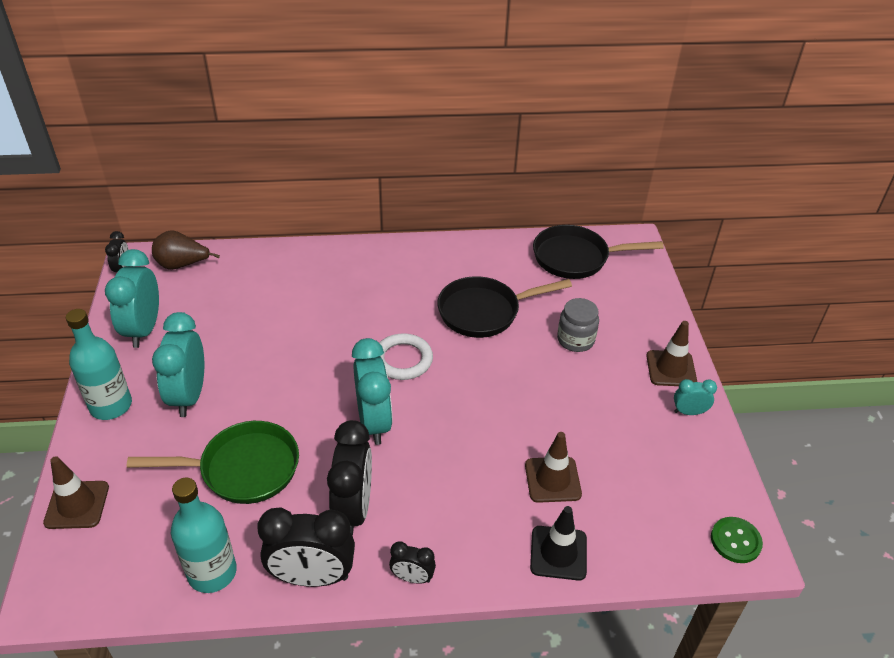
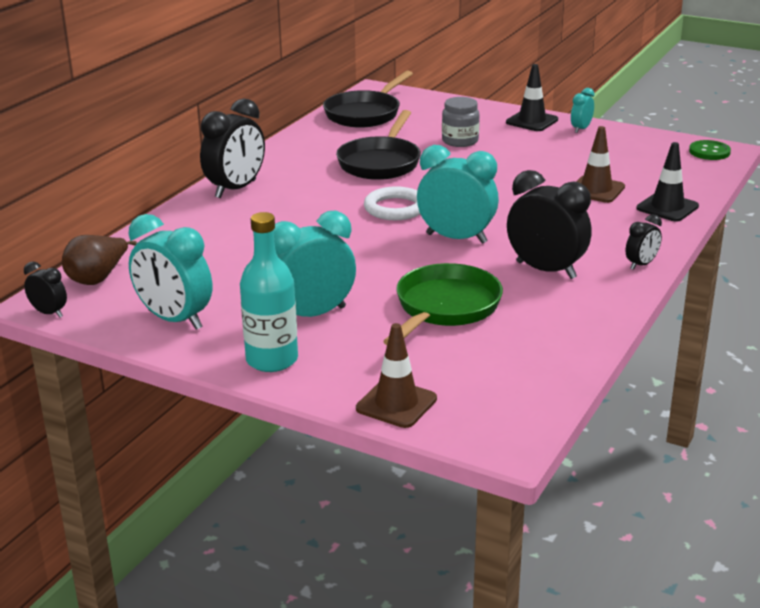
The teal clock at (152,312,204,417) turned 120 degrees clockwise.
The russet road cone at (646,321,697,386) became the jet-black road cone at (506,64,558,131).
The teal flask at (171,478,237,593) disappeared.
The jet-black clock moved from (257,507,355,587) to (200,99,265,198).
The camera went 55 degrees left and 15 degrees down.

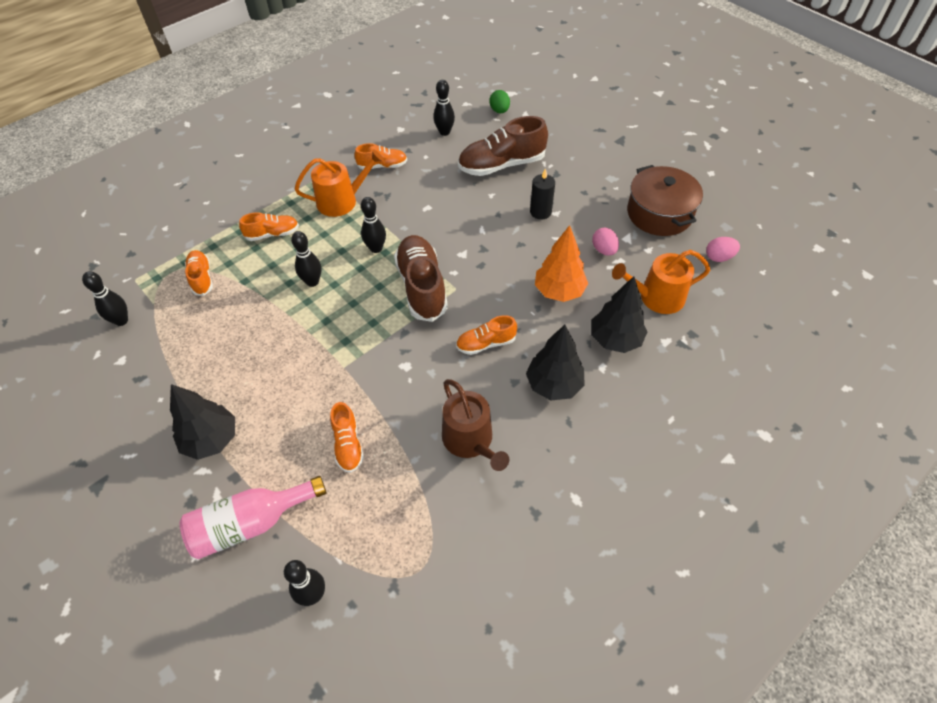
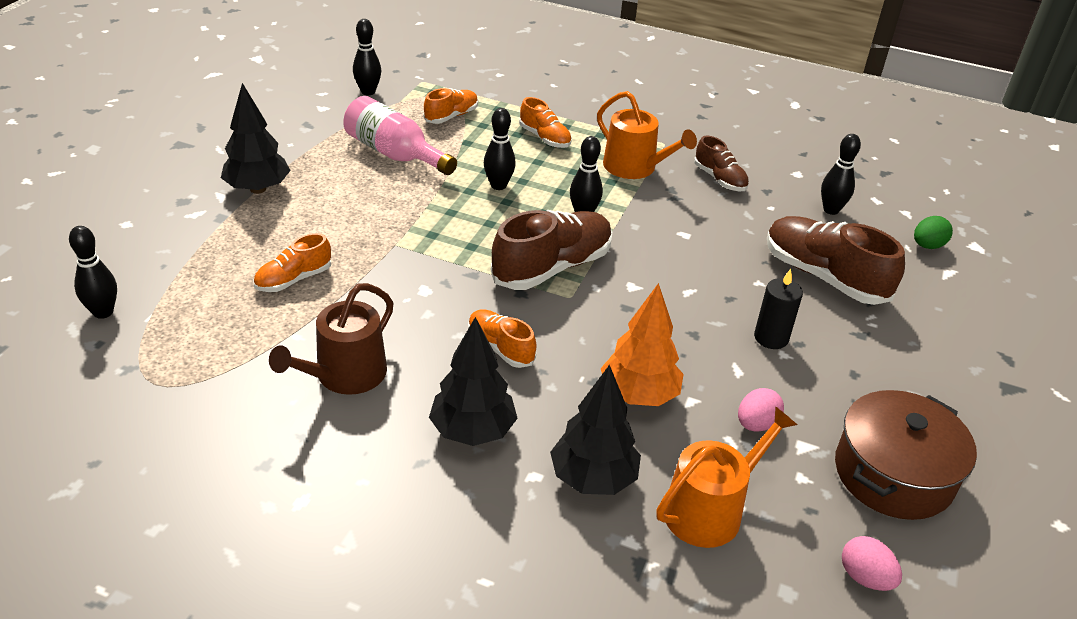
The orange sneaker at (354,143,407,169) became the russet sneaker at (694,135,749,191).
The orange watering can at (612,250,710,314) turned 90 degrees clockwise.
The rose-pink flask moved from (180,476,327,559) to (343,96,457,175).
The camera went 60 degrees right and 15 degrees down.

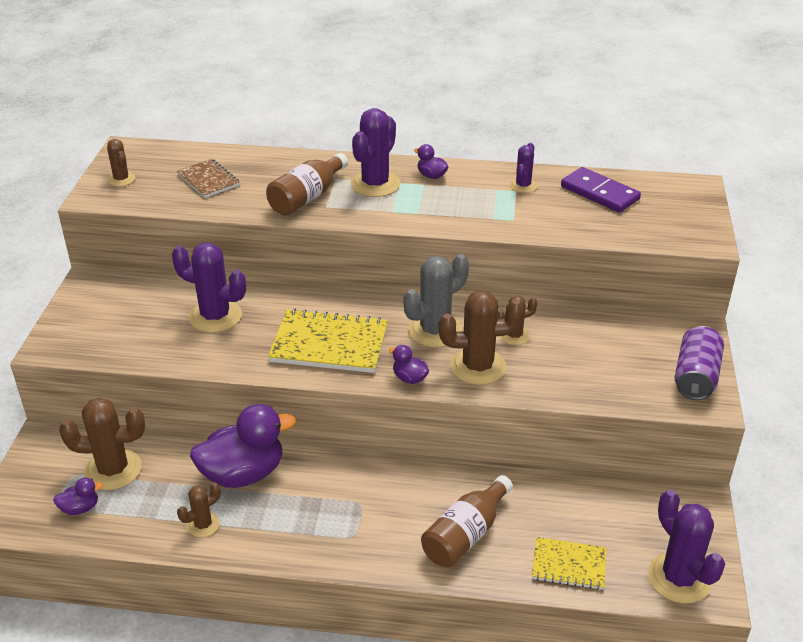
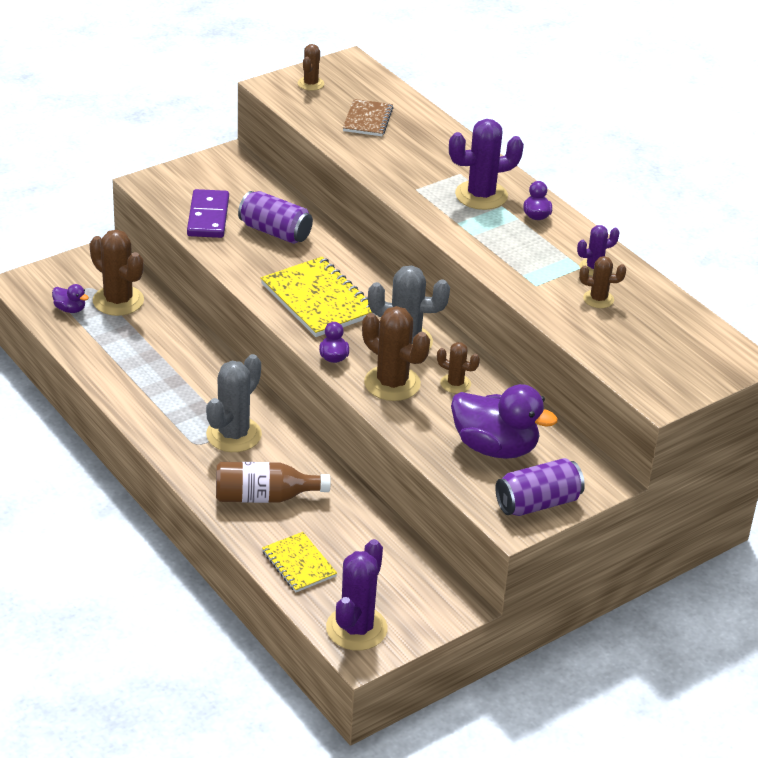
The russet flask at (266,153,348,215) disappeared.
The violet domino piece moved from (561,167,641,213) to (187,189,229,238).
The violet prickly plant at (172,243,246,333) was replaced by the violet soda can at (238,191,313,244).
The violet duck moved from (190,404,296,488) to (451,384,558,459).
The russet prickly plant moved from (177,483,221,537) to (579,256,626,308).
The gray prickly plant at (206,354,262,452) appeared.
The camera went 45 degrees right and 0 degrees up.

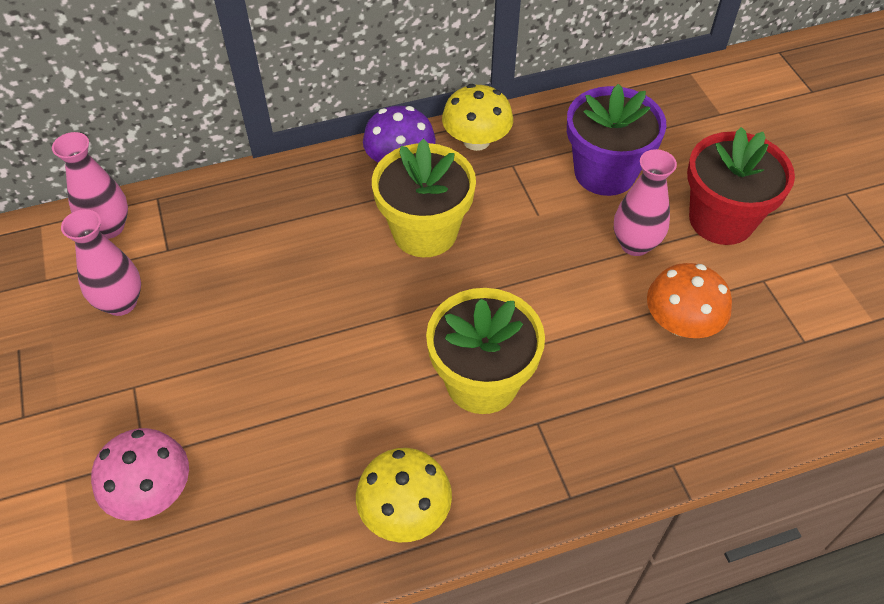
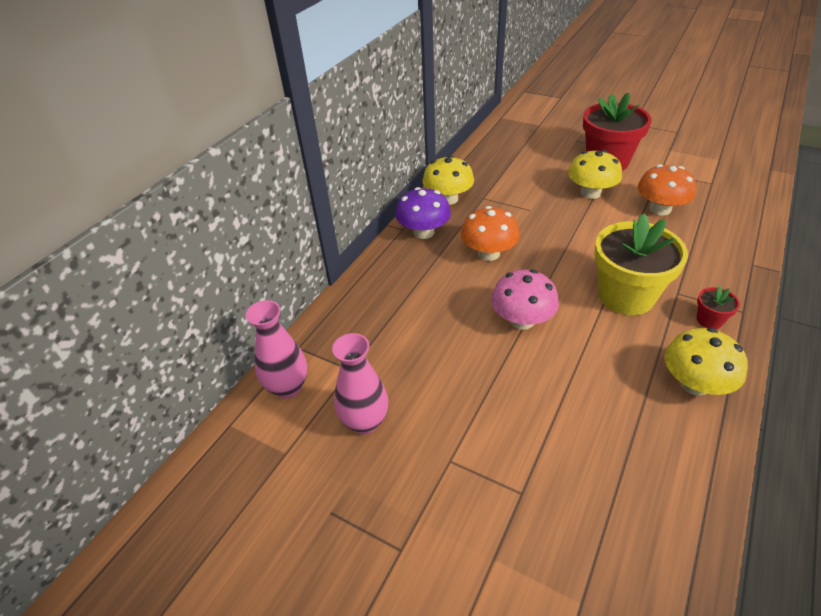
The violet potted plant at (567,84,666,196) disappeared.
The golden potted plant at (372,139,476,257) was replaced by the orange toadstool at (461,206,520,261).
The rose-pink flower vase at (614,149,677,256) was replaced by the golden toadstool at (568,150,622,199).
The rose-pink toadstool moved from (91,428,189,521) to (491,269,559,330).
The crimson potted plant at (697,286,740,329) appeared.
The camera went 40 degrees left and 10 degrees down.

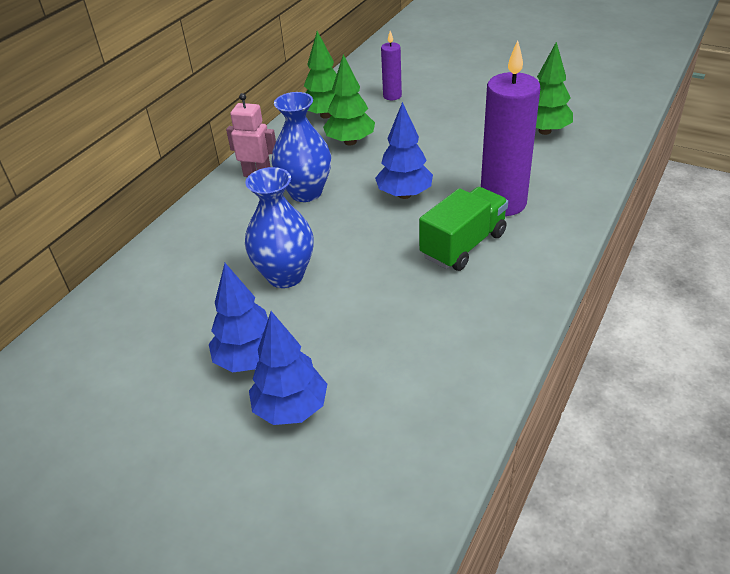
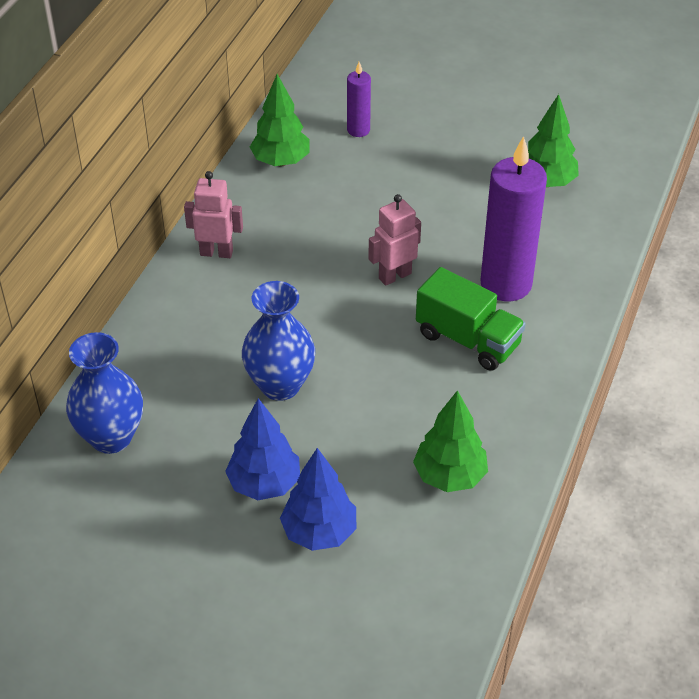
The leaf-green toy tree moved from (323,54,375,145) to (413,390,488,492).
The royal blue flower vase moved from (272,92,331,202) to (66,332,143,454).
The royal blue toy tree at (375,102,433,199) was replaced by the rose-pink toy robot at (368,194,421,286).
The leaf-green lorry at (419,187,508,271) turned 90 degrees clockwise.
The camera went 10 degrees left and 5 degrees up.

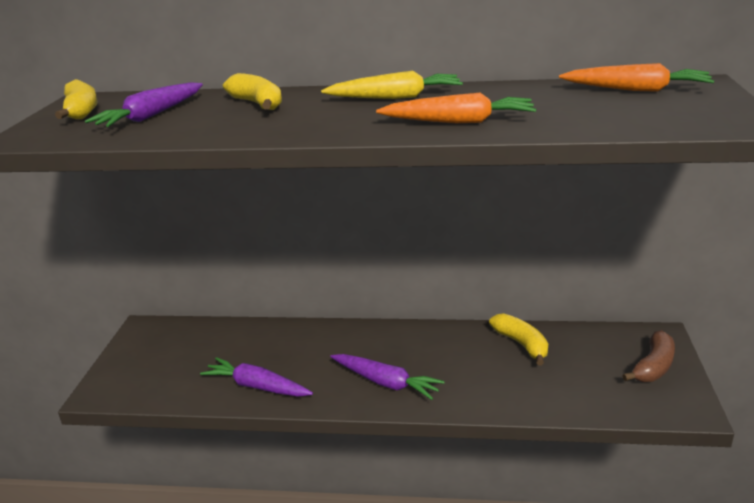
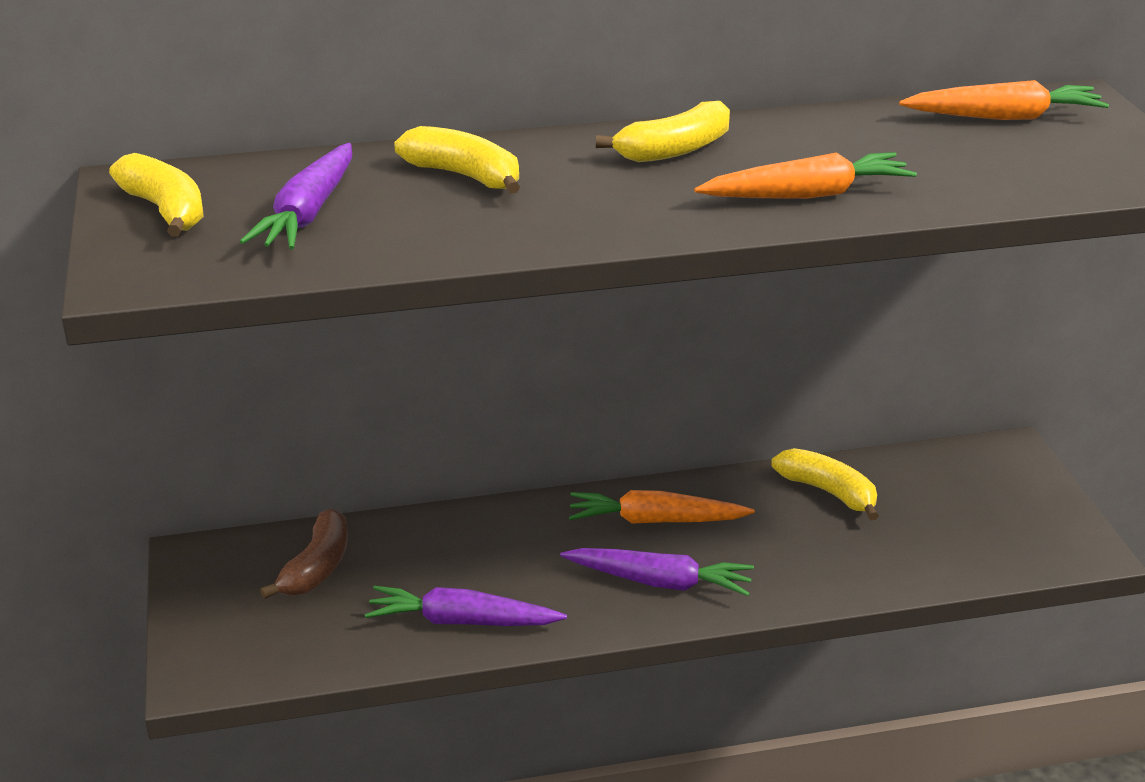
The golden toy carrot at (321,71,463,99) was replaced by the golden banana fruit at (596,101,730,162).
The russet banana fruit moved from (622,330,675,382) to (260,508,348,599).
The orange toy carrot at (569,490,755,523) appeared.
The camera went 20 degrees left and 5 degrees up.

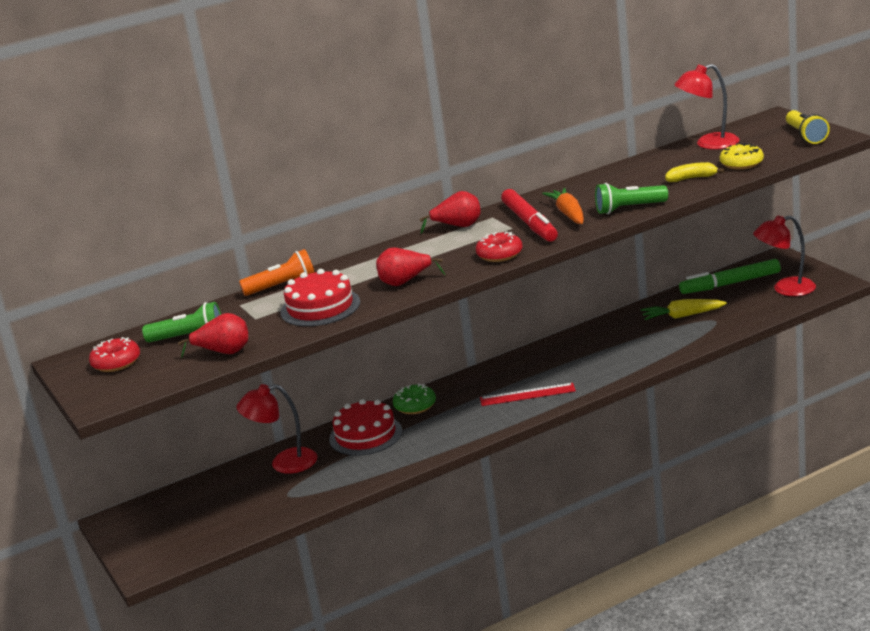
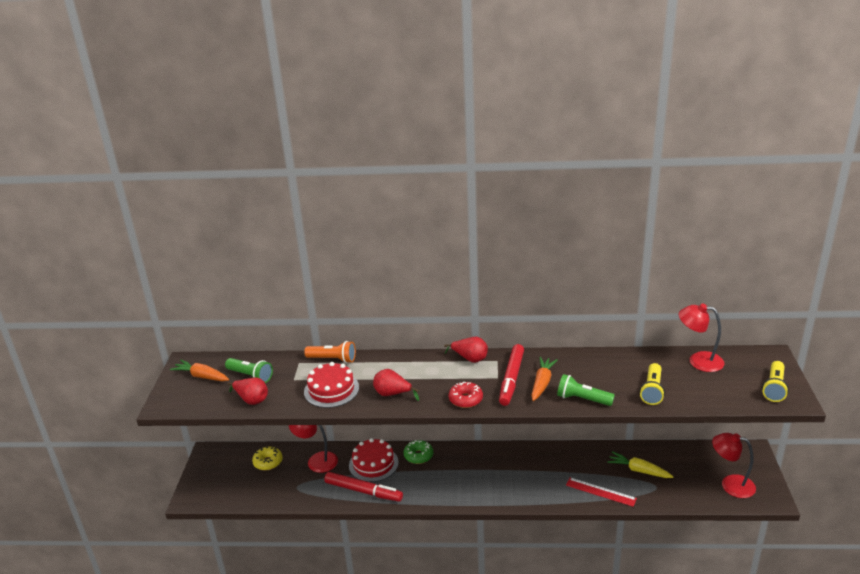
The golden glazed donut moved from (720,143,764,170) to (252,447,283,470).
The golden banana fruit at (665,162,725,182) was replaced by the golden torch at (640,363,665,405).
The leaf-green marker pen at (679,259,781,294) disappeared.
The crimson glazed donut at (89,337,140,372) was replaced by the orange toy carrot at (170,360,229,381).
The crimson ruler moved from (480,383,576,406) to (566,477,637,507).
The crimson marker pen at (324,472,403,502) appeared.
The camera went 30 degrees right and 5 degrees up.

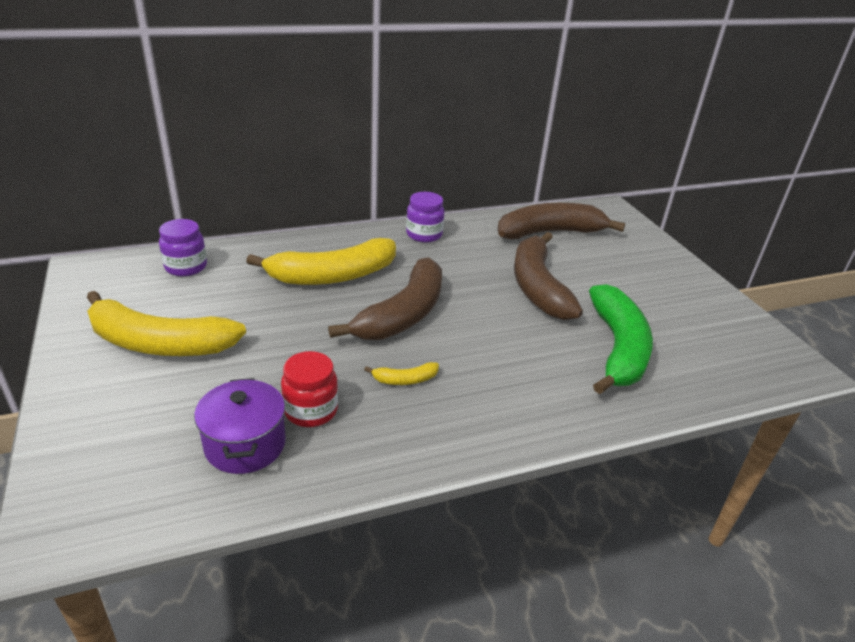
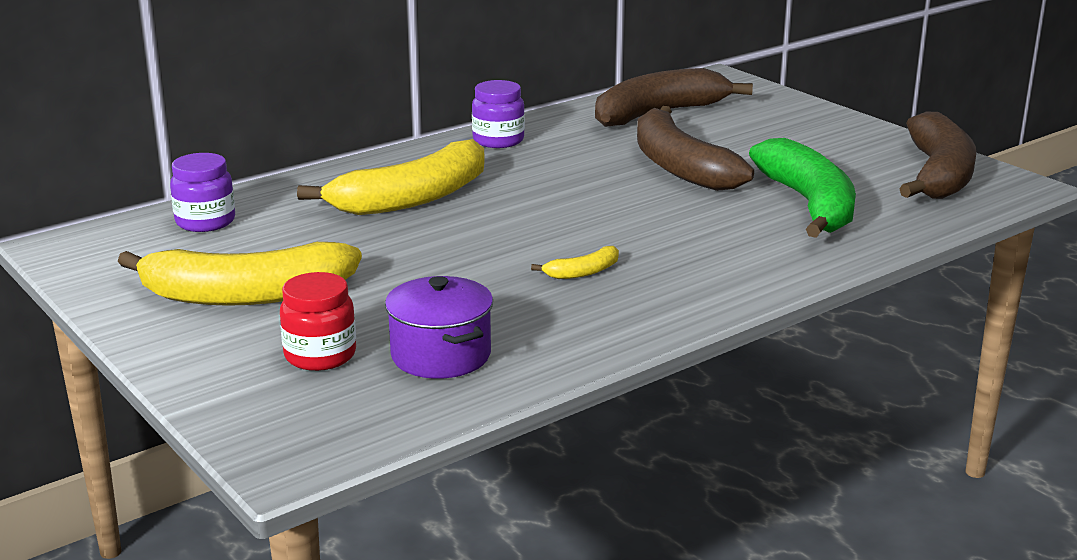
The russet banana fruit moved from (328,257,442,340) to (899,111,976,199).
The crimson jam jar moved from (281,351,338,427) to (280,272,356,371).
The camera went 15 degrees left and 10 degrees down.

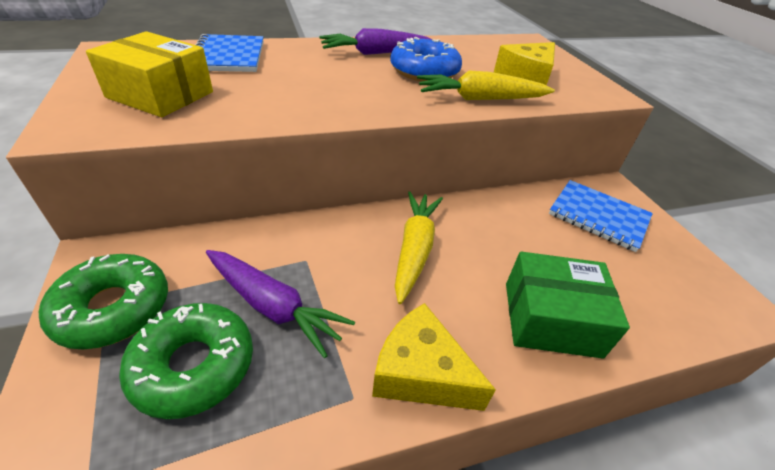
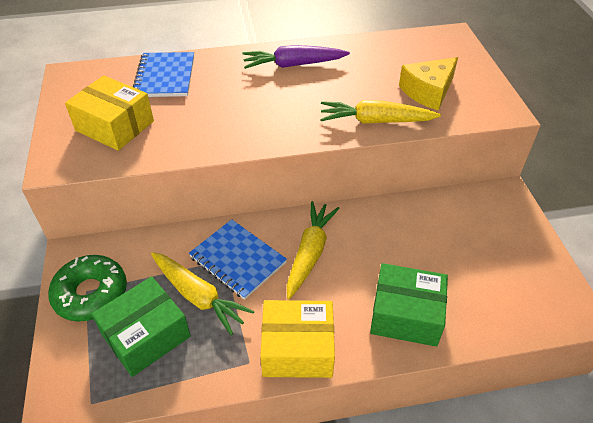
The royal blue glazed donut at (390,37,462,82) disappeared.
The royal blue exercise book moved from (549,180,653,252) to (189,219,287,300).
The violet toy carrot at (206,250,355,358) became the golden toy carrot at (151,252,254,335).
The leaf-green glazed donut at (119,303,253,419) was replaced by the leaf-green box at (92,276,191,377).
The golden cheese wedge at (372,303,496,411) was replaced by the golden box at (260,300,335,378).
The camera went 10 degrees right and 5 degrees up.

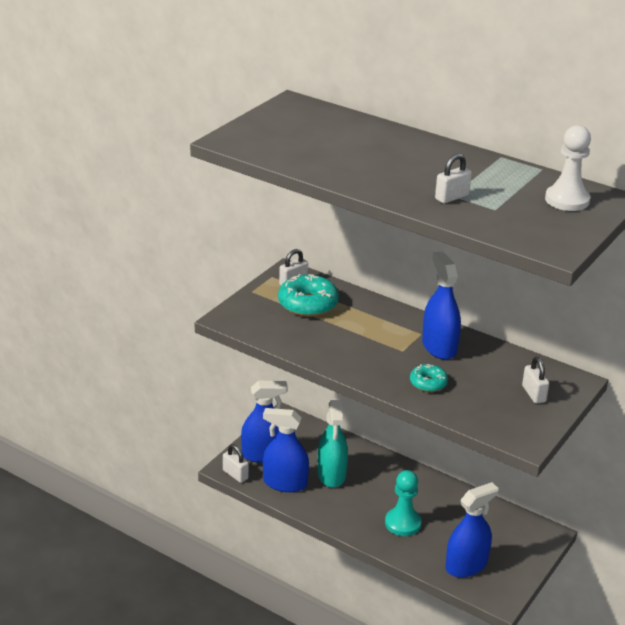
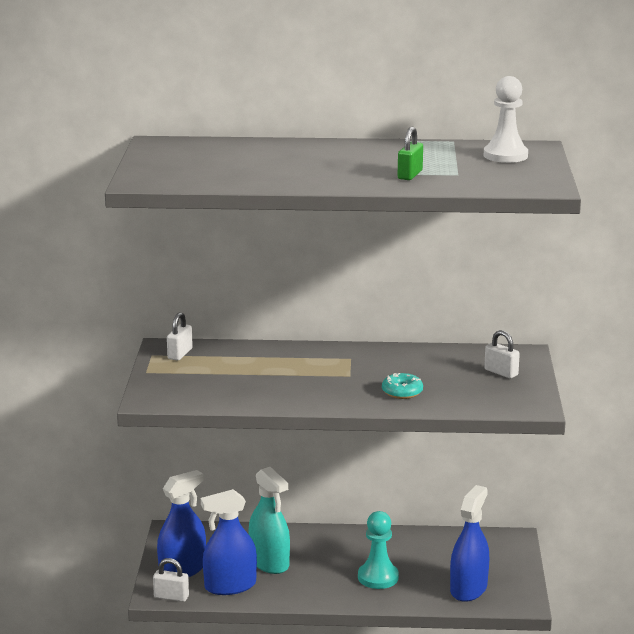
The white small lock at (435,154,472,204) became the leaf-green small lock at (398,127,423,180).
The royal blue spray bottle at (422,251,461,360) disappeared.
The teal glazed donut at (278,274,339,317) disappeared.
The camera went 30 degrees left and 10 degrees down.

